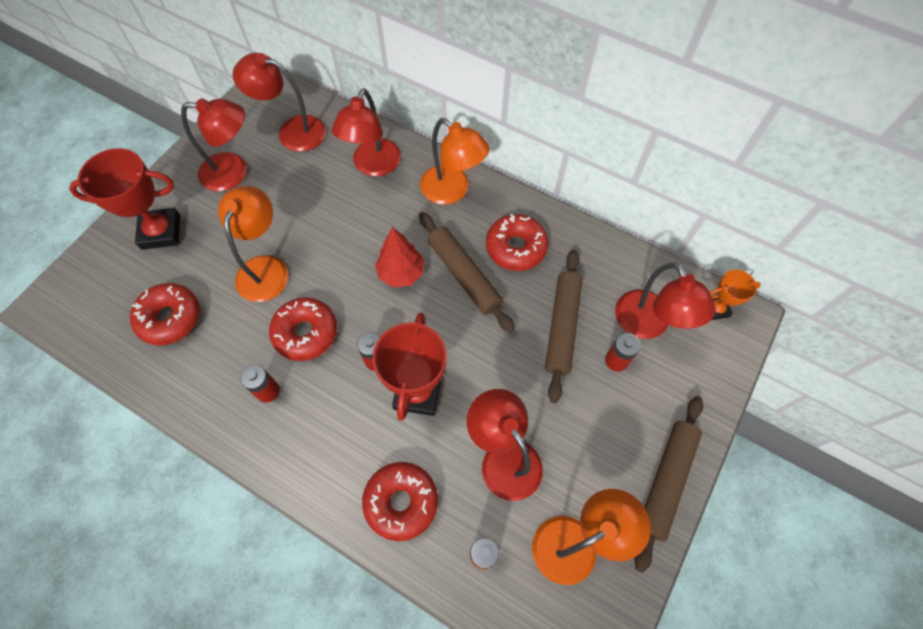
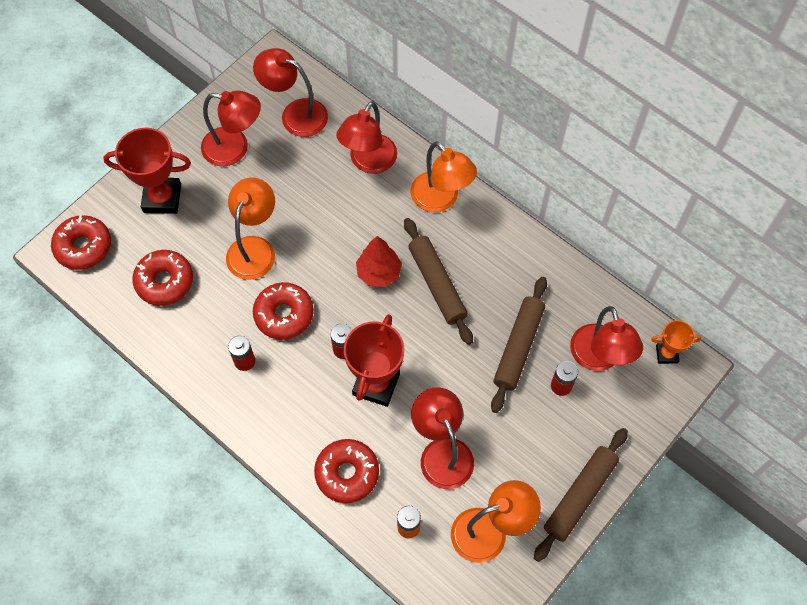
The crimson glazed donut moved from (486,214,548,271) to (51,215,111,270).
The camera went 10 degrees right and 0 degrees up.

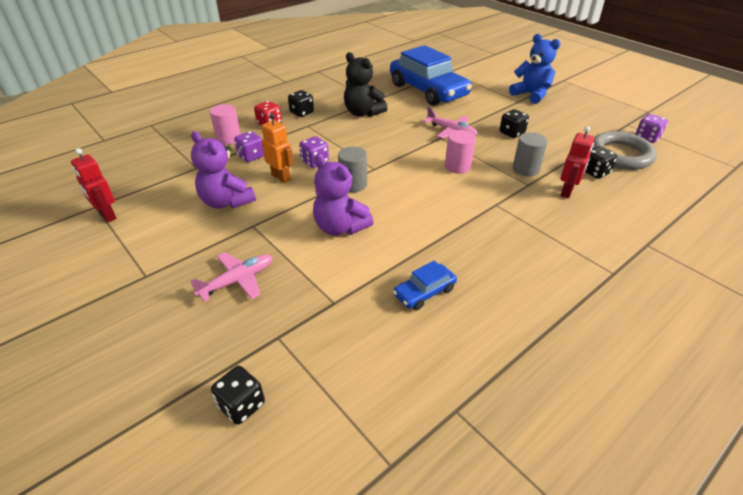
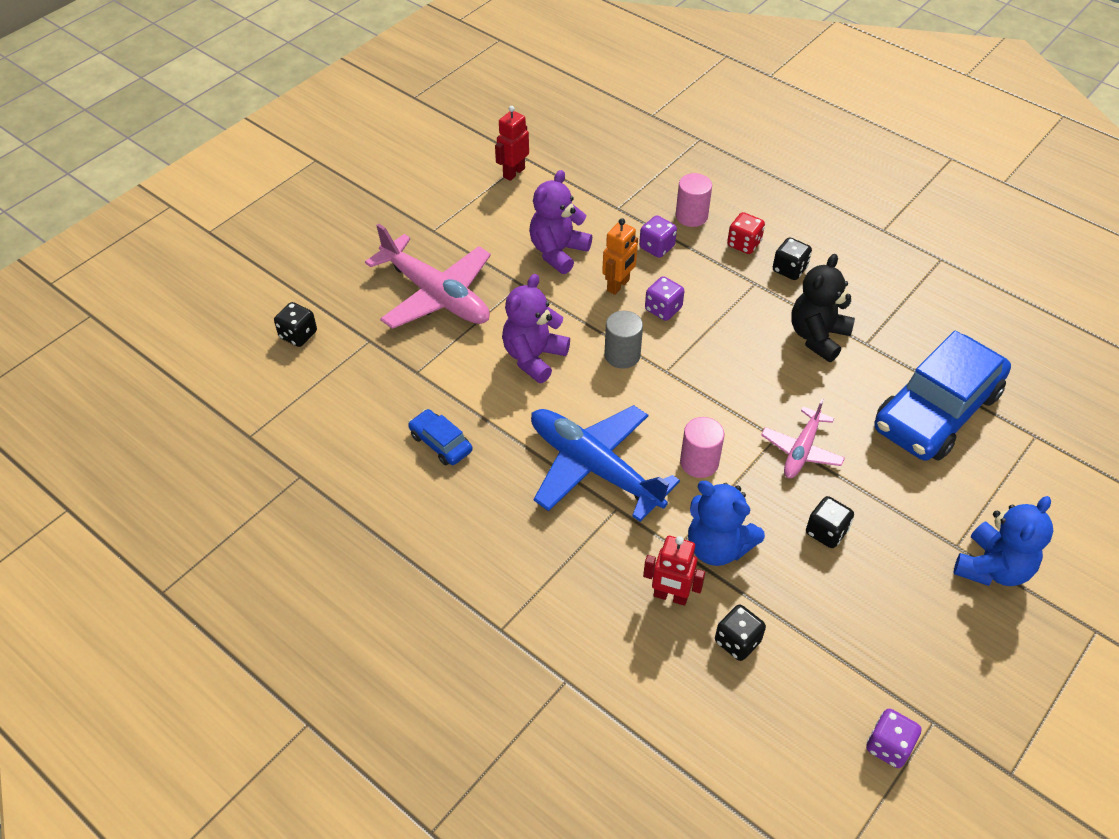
The gray ring at (592,131,657,170) disappeared.
The gray cylinder at (513,132,548,177) was replaced by the royal blue stuffed bear at (688,481,765,566).
The rose-pink plane at (190,252,272,302) changed to 1.81 times the size.
The royal blue plane at (531,405,680,522) appeared.
The camera went 80 degrees right and 10 degrees up.

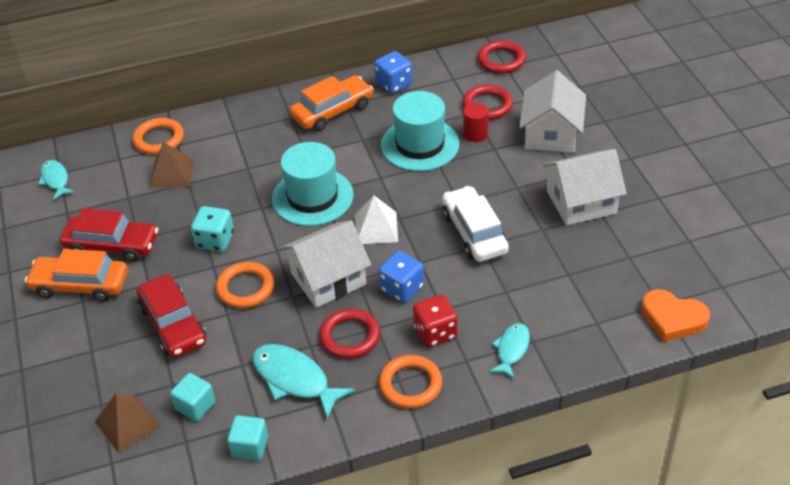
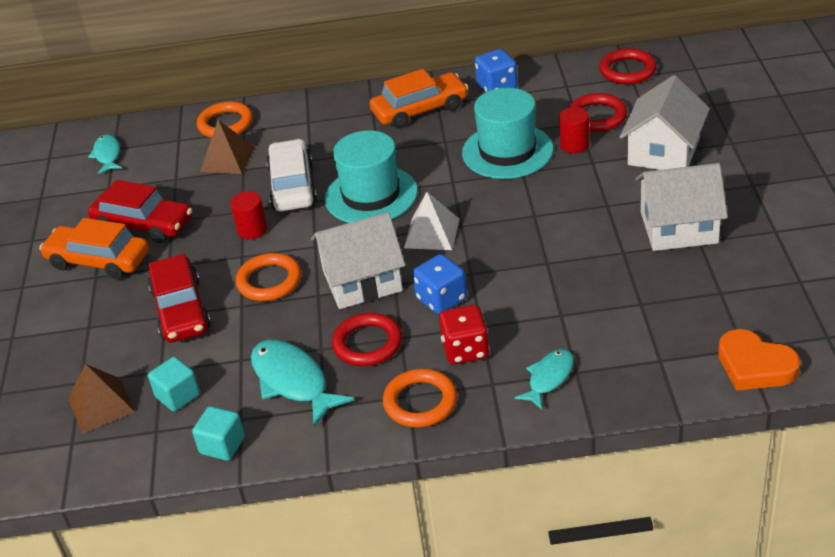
The white automobile moved from (442,186,509,262) to (266,139,317,212).
The teal game die at (191,206,234,252) was replaced by the crimson cylinder at (230,191,267,239).
The camera went 15 degrees right and 5 degrees down.

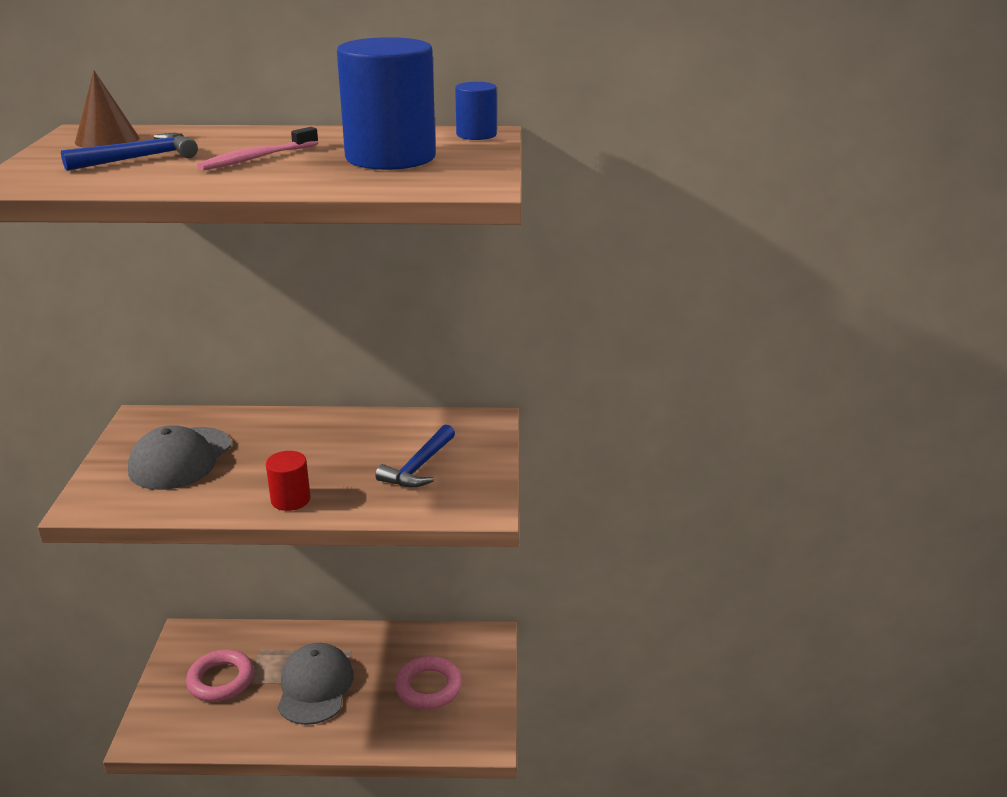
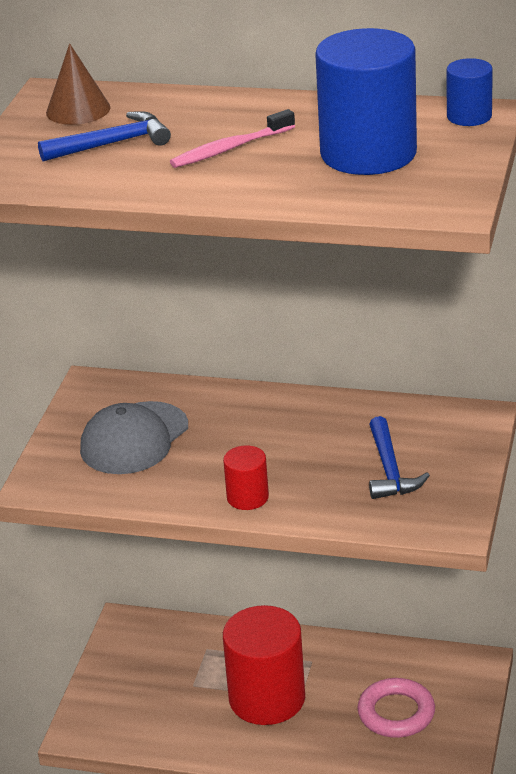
The royal blue hammer at (376,424,455,487) turned 45 degrees counterclockwise.
The gray peaked cap at (278,643,354,725) was replaced by the crimson cylinder at (223,605,305,725).
The rose-pink ring at (186,650,254,702) disappeared.
The camera went 15 degrees right and 5 degrees up.

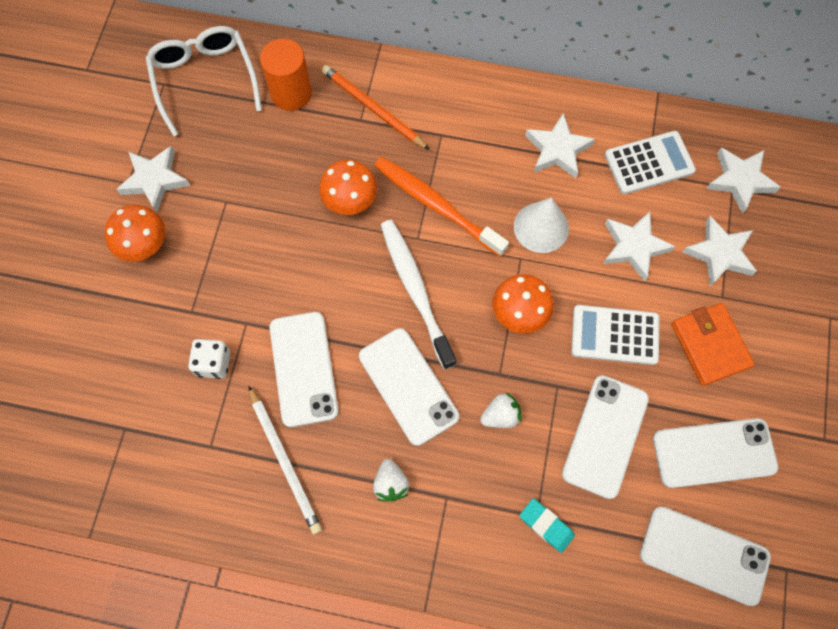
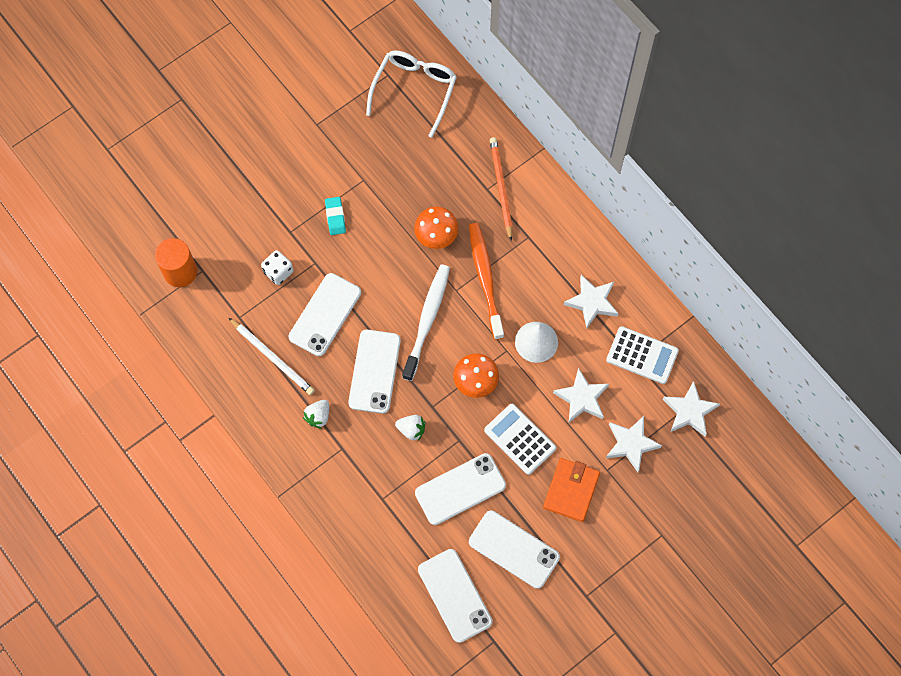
The orange cylinder moved from (260,39,312,111) to (155,238,197,287).
The white five-pointed star at (116,146,190,212) disappeared.
The orange toadstool at (104,205,166,262) disappeared.
The white pencil at (248,385,322,534) turned 60 degrees counterclockwise.
The teal gum eraser moved from (520,498,575,553) to (325,197,346,235).
The camera went 40 degrees right and 0 degrees up.

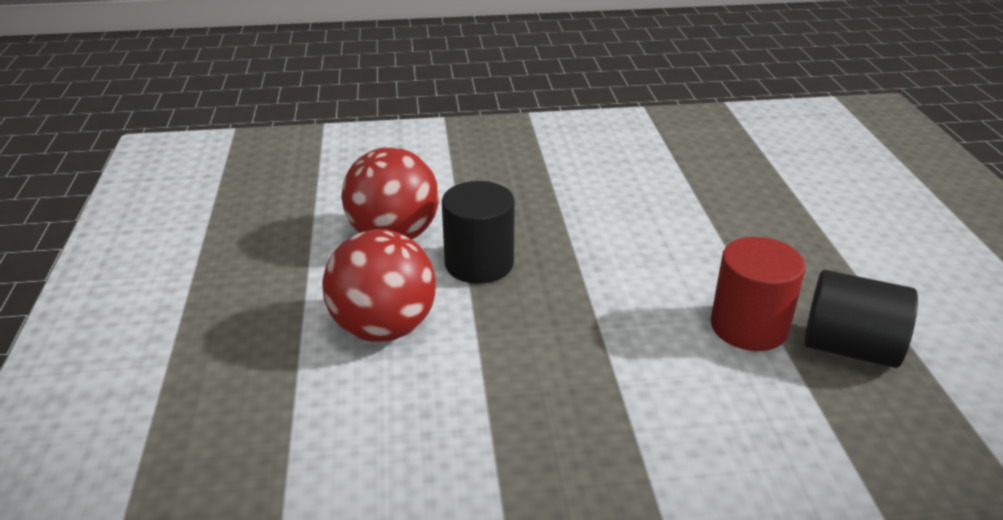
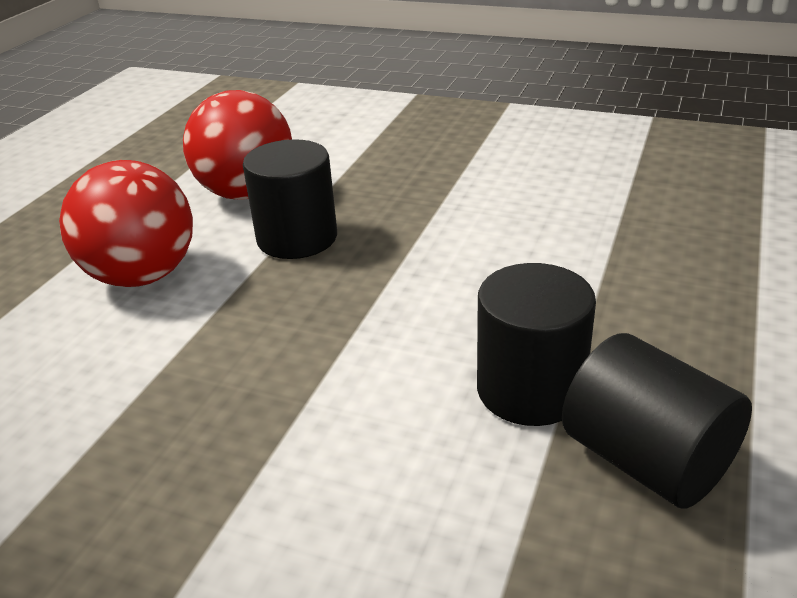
The crimson cylinder at (711,237,805,351) became the jet-black cylinder at (477,263,596,426).
The camera went 30 degrees right and 0 degrees up.

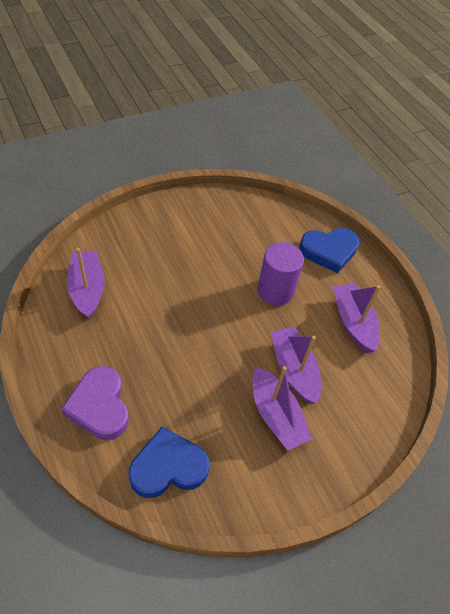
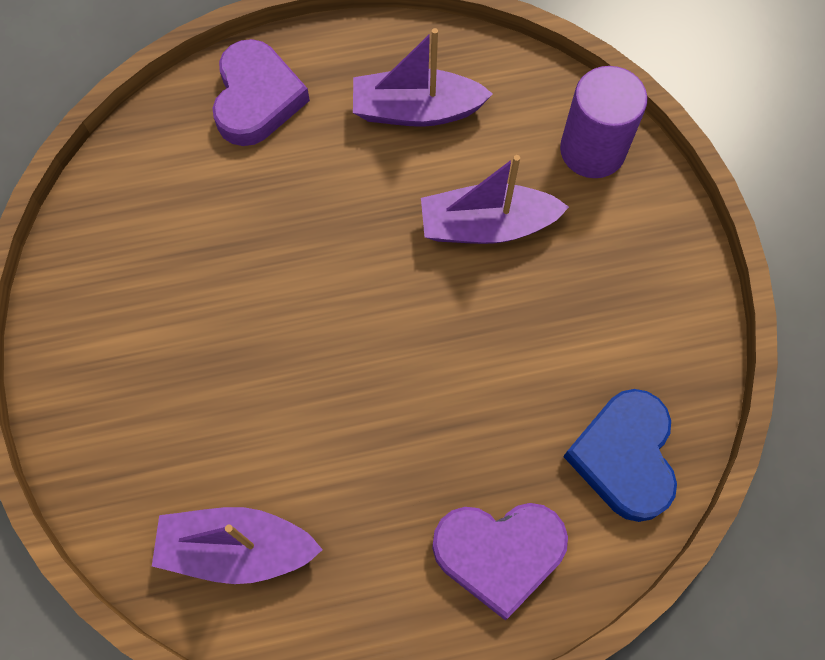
The royal blue love heart at (299,228,360,273) became the violet love heart at (213,39,310,146).
The violet cylinder moved from (258,242,304,305) to (560,66,648,178).
The violet sailboat at (252,366,312,450) disappeared.
The camera went 70 degrees left and 15 degrees up.

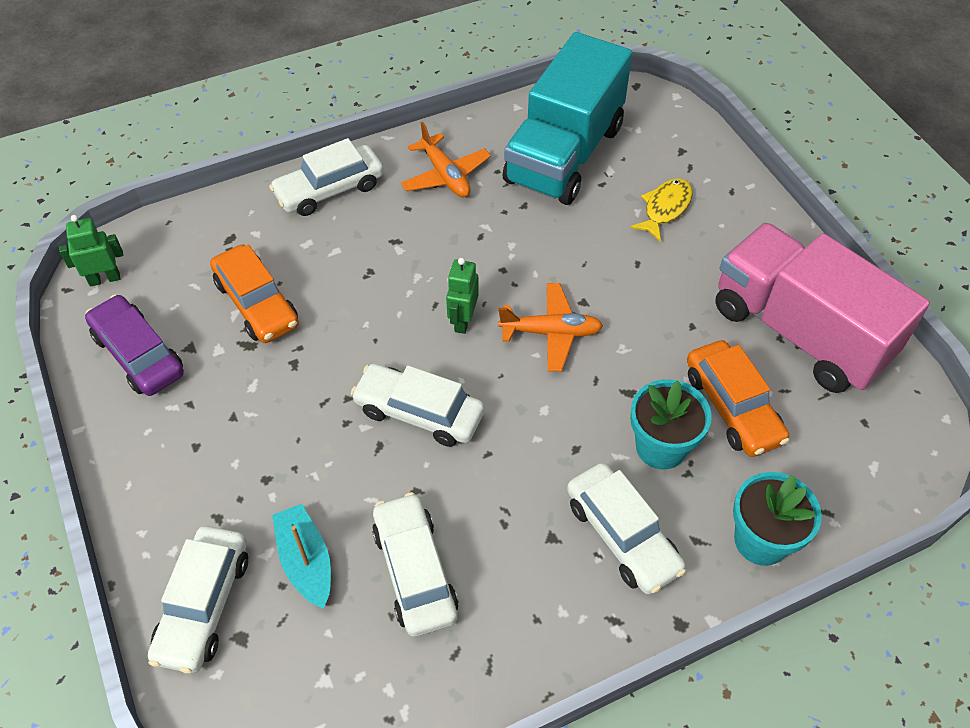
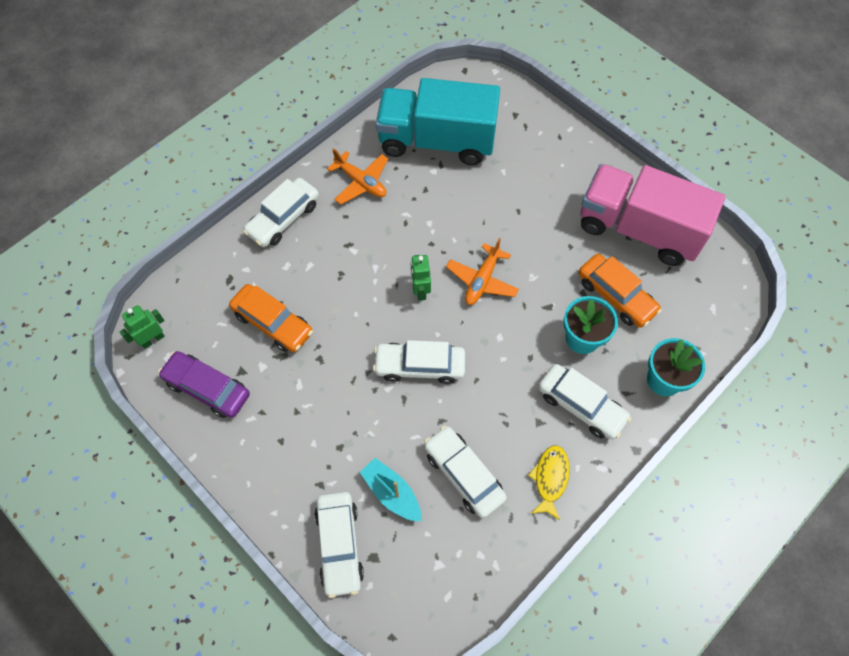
The teal lorry at (502,32,632,205) turned 90 degrees clockwise.
The golden fish figure moved from (630,178,693,242) to (528,445,570,520).
The orange plane at (498,283,603,372) turned 135 degrees clockwise.
The camera went 20 degrees left and 10 degrees up.

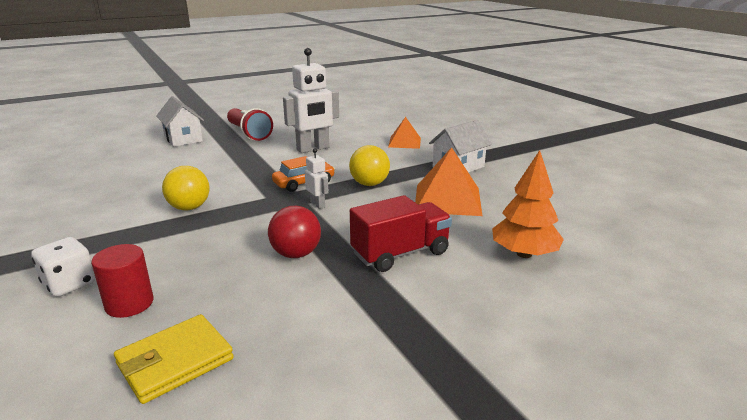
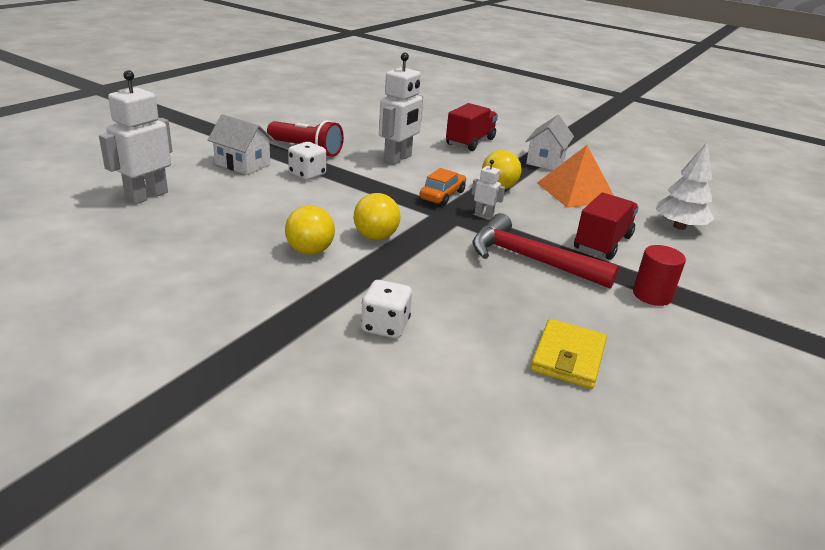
The orange solid pyramid at (388,117,421,149) was replaced by the crimson lorry at (446,103,498,151).
The orange toy tree at (492,150,564,258) became the white toy tree at (656,143,714,230).
The crimson play ball at (268,206,321,258) was replaced by the crimson hammer at (472,213,619,289).
The crimson cylinder moved from (91,244,153,318) to (633,245,686,306).
The white toy robot at (99,70,172,205) appeared.
The white game die at (288,142,326,180) appeared.
The golden play ball at (285,205,335,255) appeared.
The camera went 30 degrees left and 5 degrees up.

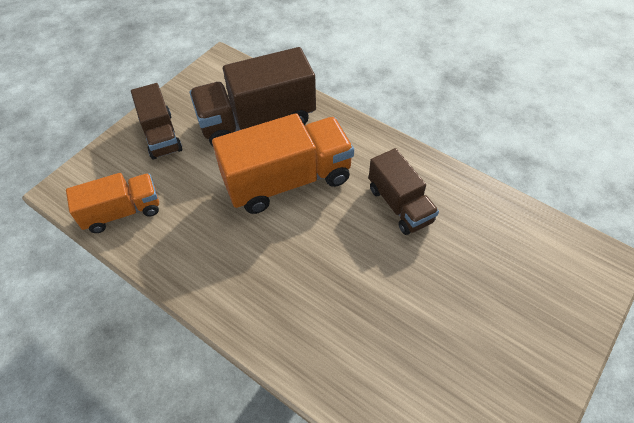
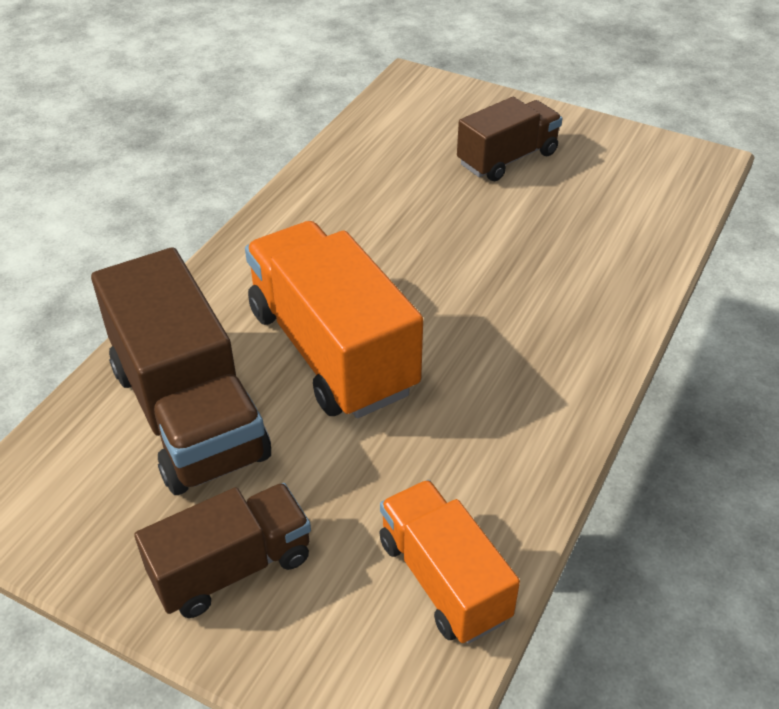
The russet lorry moved from (369,148,439,235) to (457,97,562,181).
The camera went 100 degrees left and 10 degrees down.

